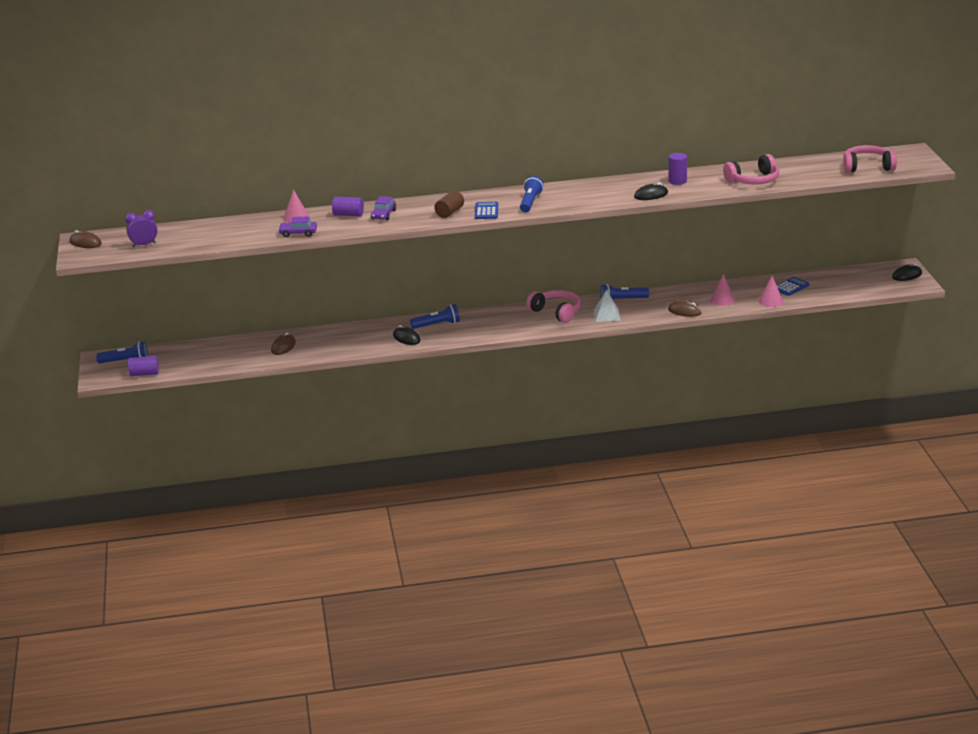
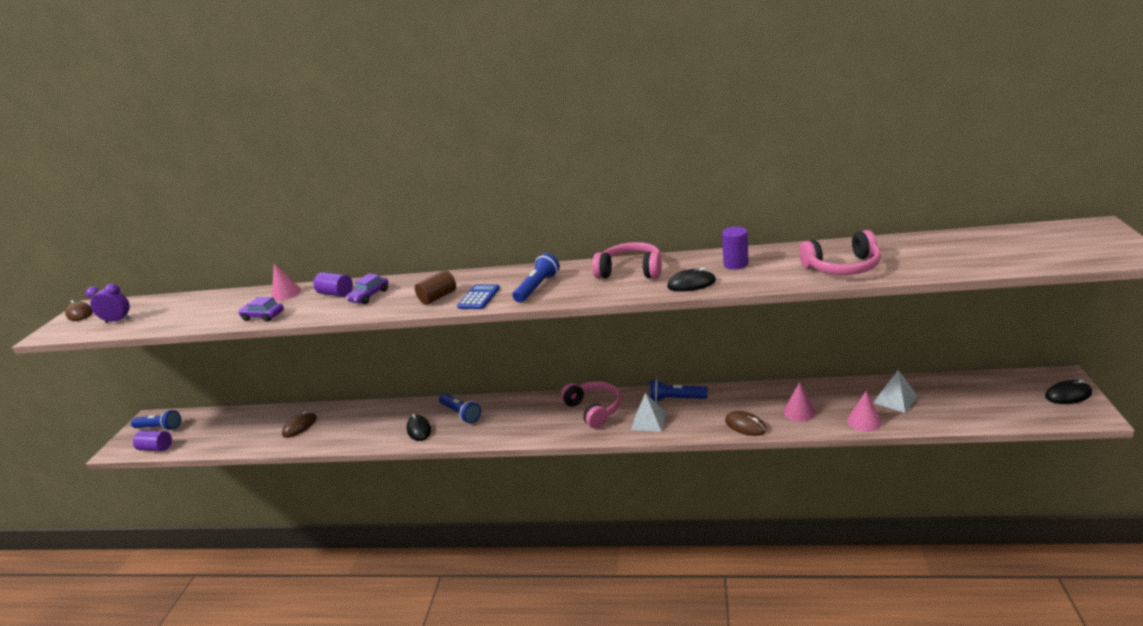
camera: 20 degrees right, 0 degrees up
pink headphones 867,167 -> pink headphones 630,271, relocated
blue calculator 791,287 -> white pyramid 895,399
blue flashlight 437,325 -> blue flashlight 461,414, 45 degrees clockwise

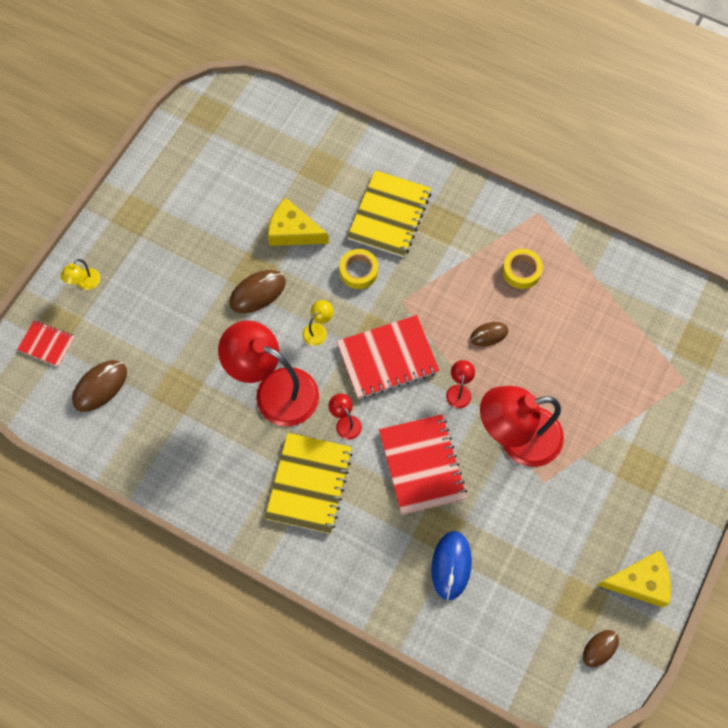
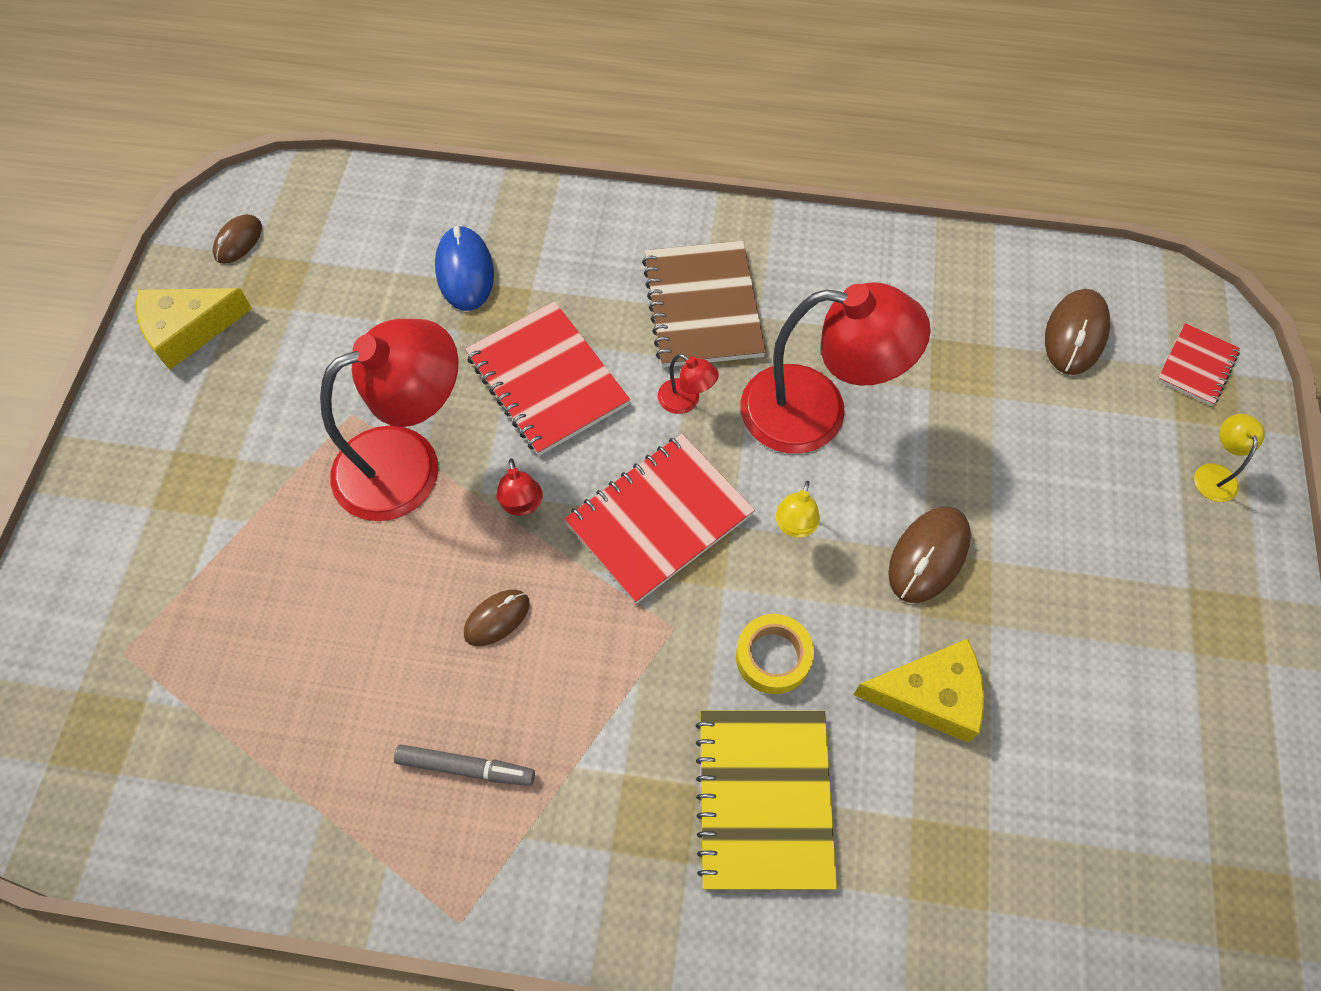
camera: 160 degrees right, 5 degrees down
yellow tape 521,271 -> grey marker 466,767
yellow notebook 309,484 -> brown notebook 702,307
red notebook 47,344 -> red notebook 1196,366, 60 degrees counterclockwise

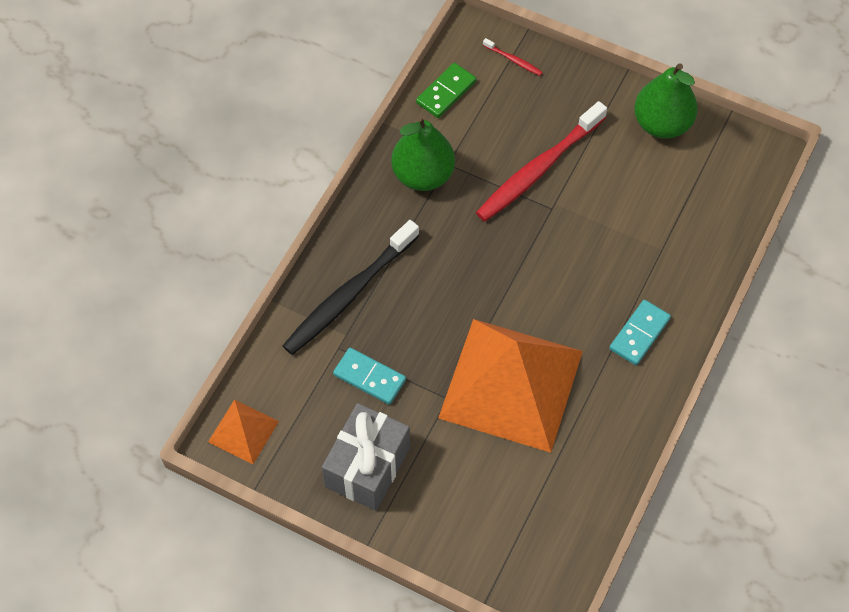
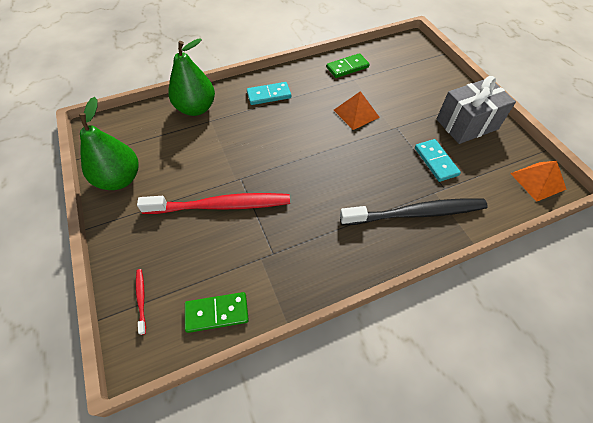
camera: 140 degrees left, 5 degrees down
none -> green domino 347,67
green pear 423,175 -> green pear 196,108, relocated
orange pyramid 511,384 -> orange pyramid 356,113, x0.44

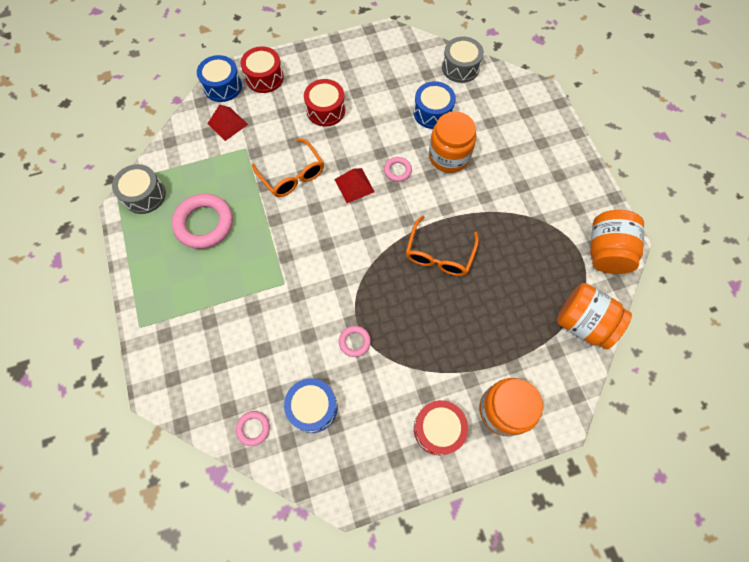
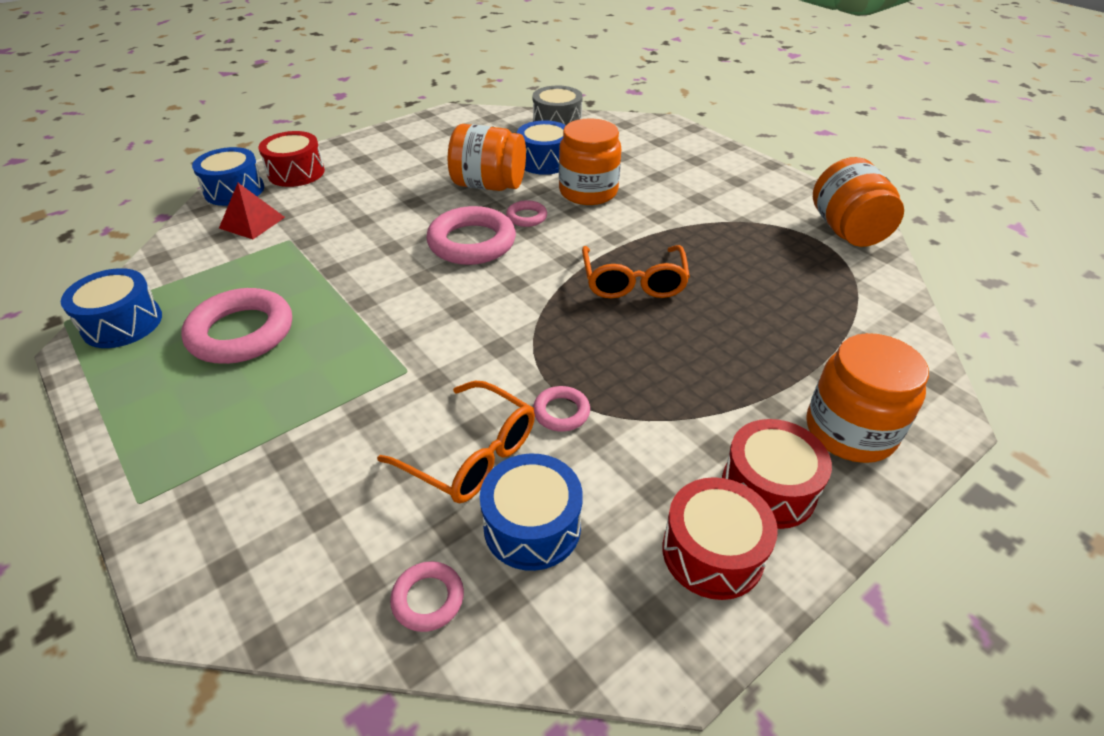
camera: 20 degrees left, 25 degrees down
orange glasses 292,175 -> orange glasses 470,454, relocated
red drum 326,110 -> red drum 712,552, relocated
orange jar 583,323 -> orange jar 489,185, relocated
red pyramid 354,185 -> pink ring 472,242
grey drum 144,195 -> blue drum 122,323

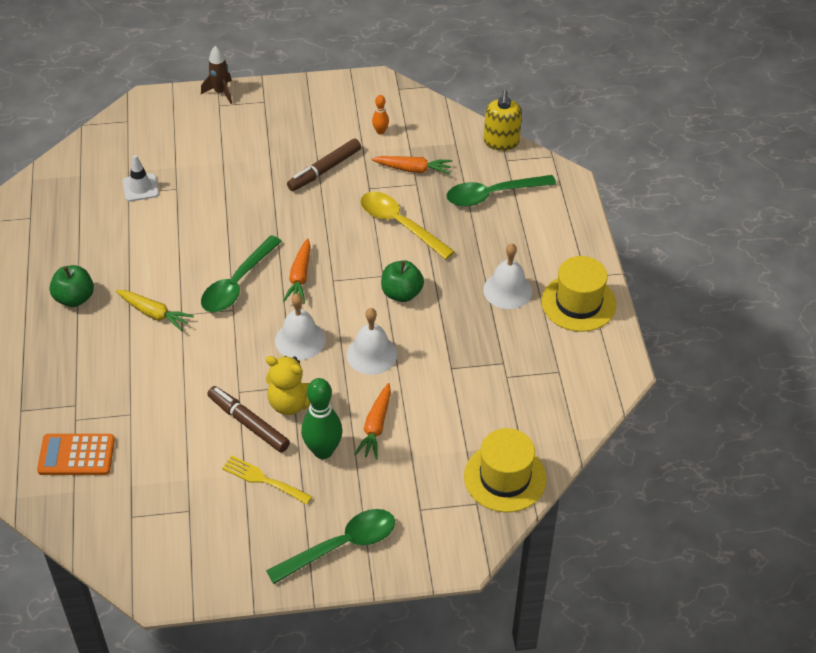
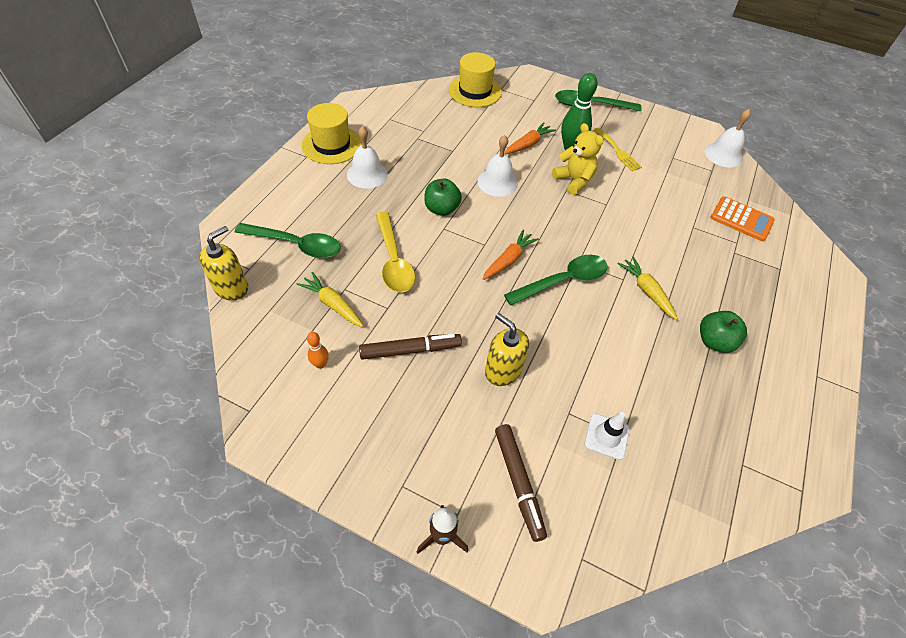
camera: 150 degrees left, 5 degrees up
none -> yellow soap dispenser 502,370
brown marker 248,423 -> brown marker 518,482, relocated
white bell 300,340 -> white bell 723,155, relocated
orange carrot 413,169 -> yellow carrot 332,304

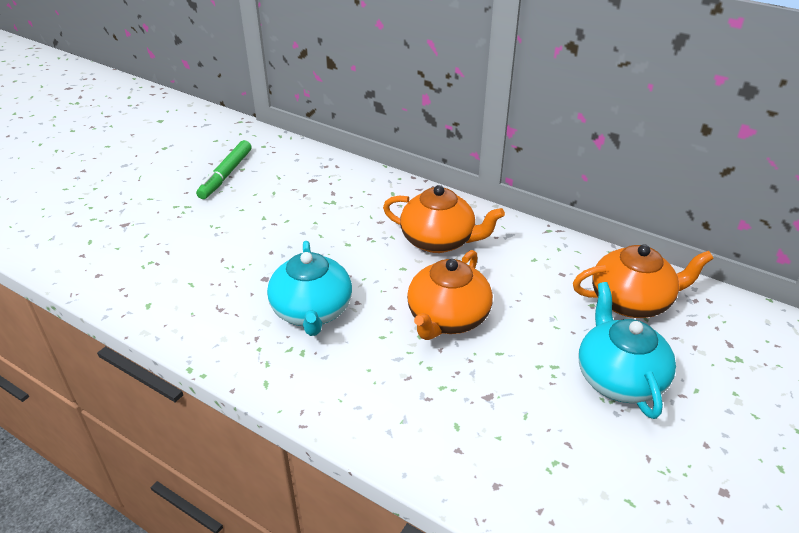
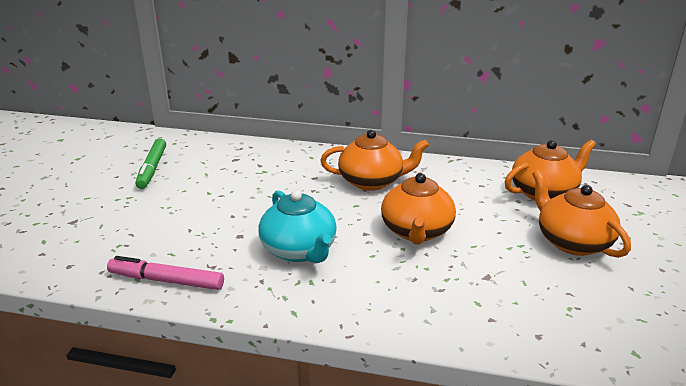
camera: 20 degrees left, 10 degrees down
none -> pink marker 166,280
turquoise teapot 619,378 -> orange teapot 572,242

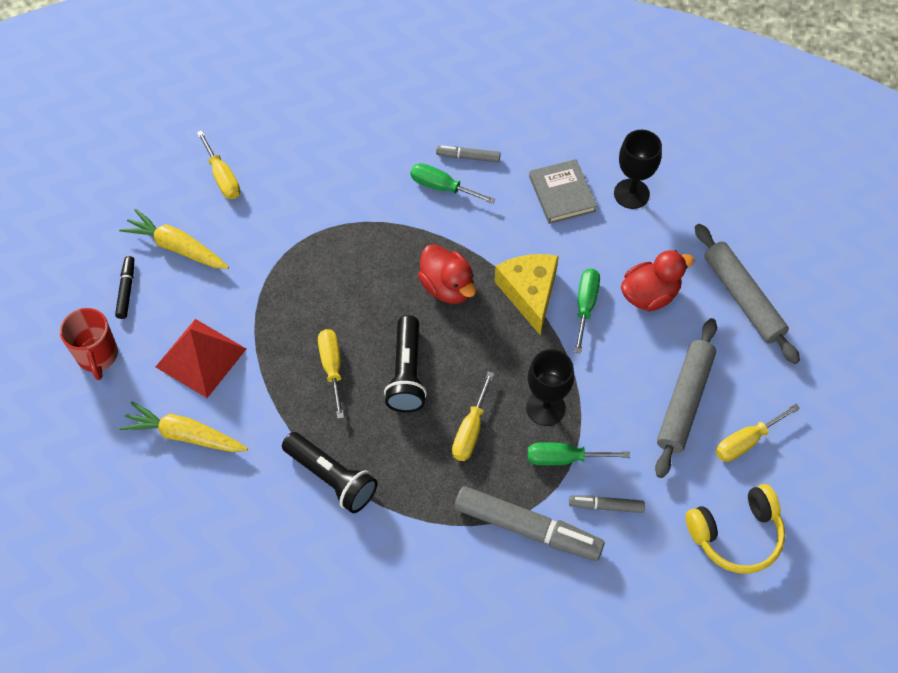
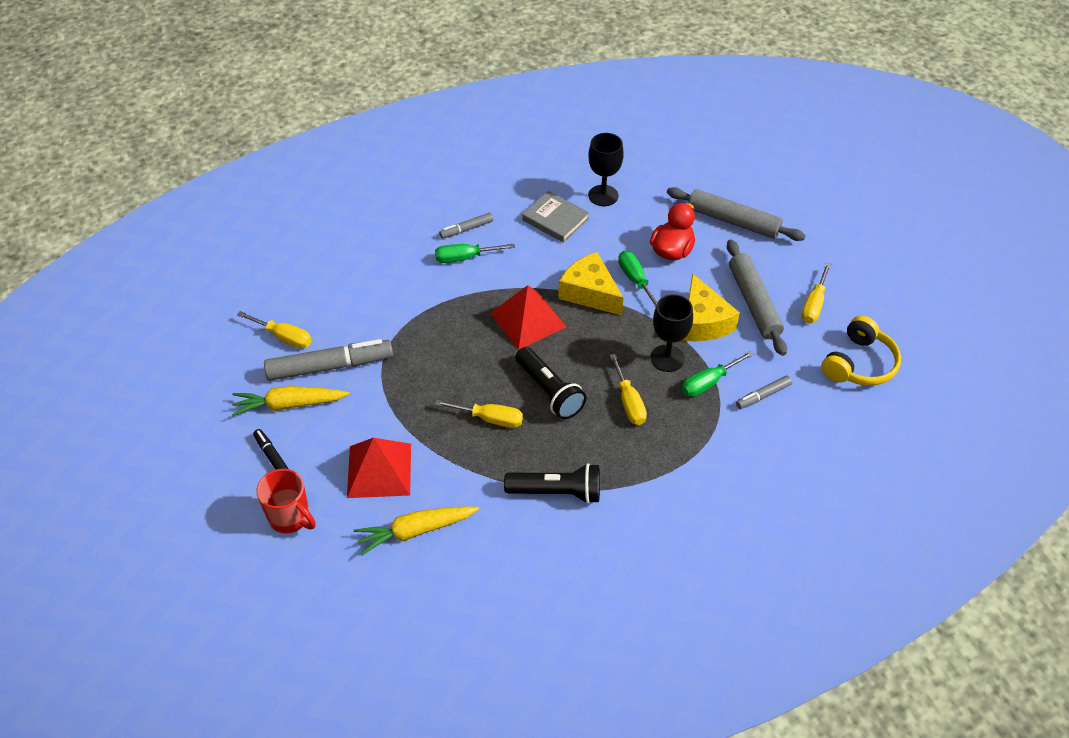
camera: 35 degrees left, 10 degrees down
none -> yellow cheese 703,322
grey marker 527,528 -> grey marker 330,366, relocated
red duck 447,287 -> red pyramid 527,320
yellow screwdriver 332,367 -> yellow screwdriver 490,419, 150 degrees clockwise

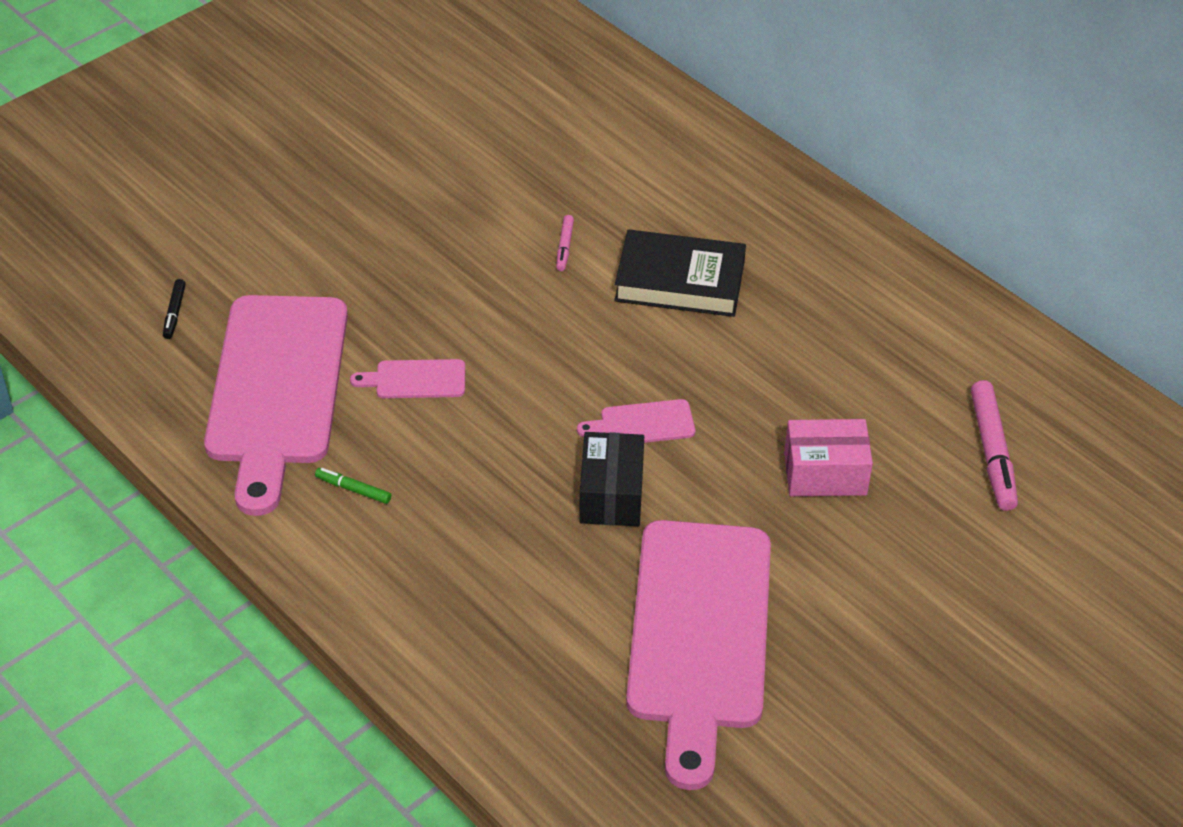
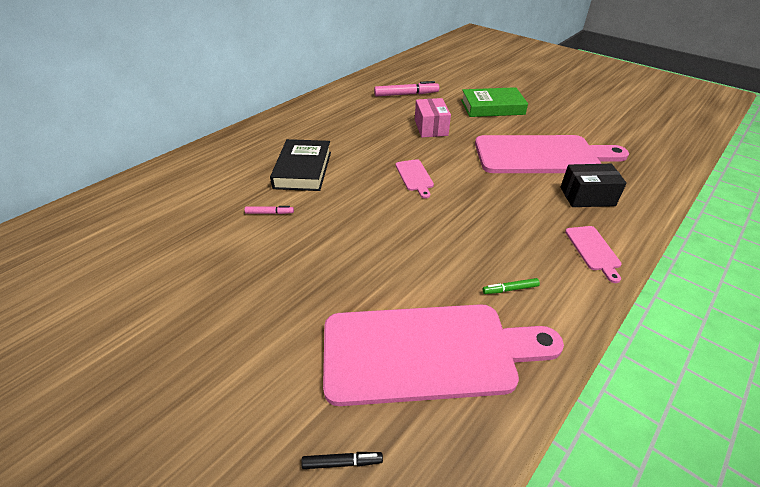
camera: 95 degrees left, 5 degrees down
none -> green book 492,107
pink cutting board 415,380 -> pink cutting board 593,250, relocated
black box 611,495 -> black box 587,196, relocated
green marker 353,489 -> green marker 510,289, 60 degrees clockwise

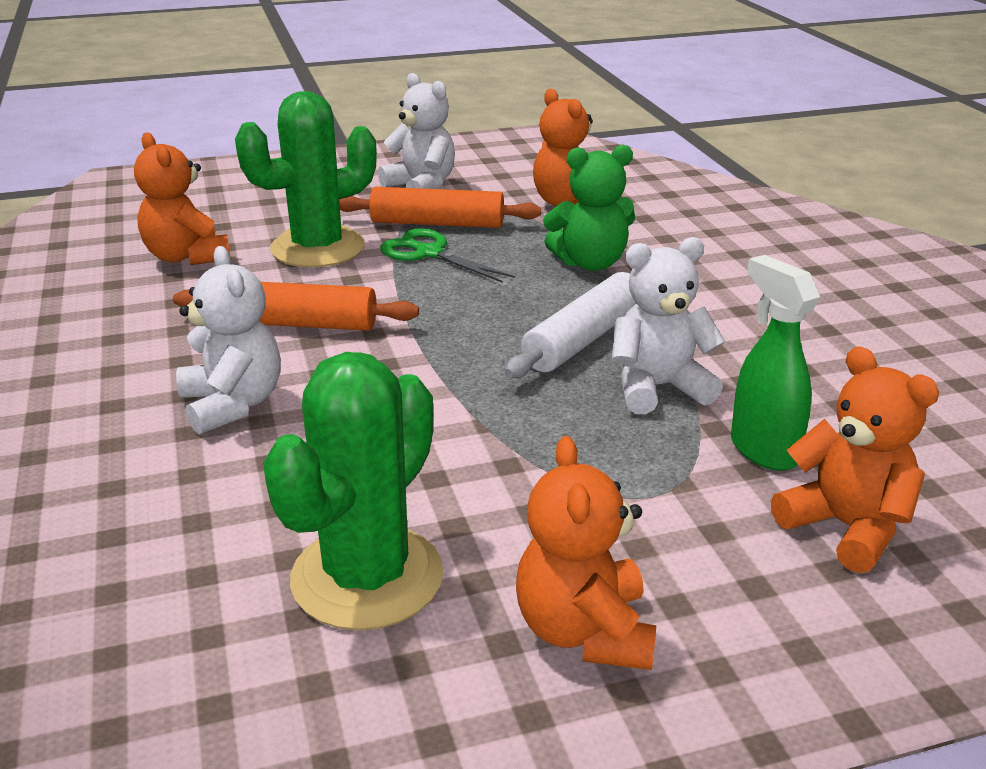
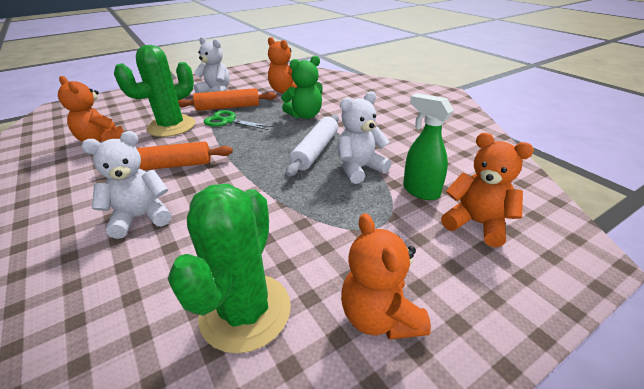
camera: 15 degrees left, 5 degrees up
white teddy bear 233,404 -> white teddy bear 141,217, 75 degrees counterclockwise

